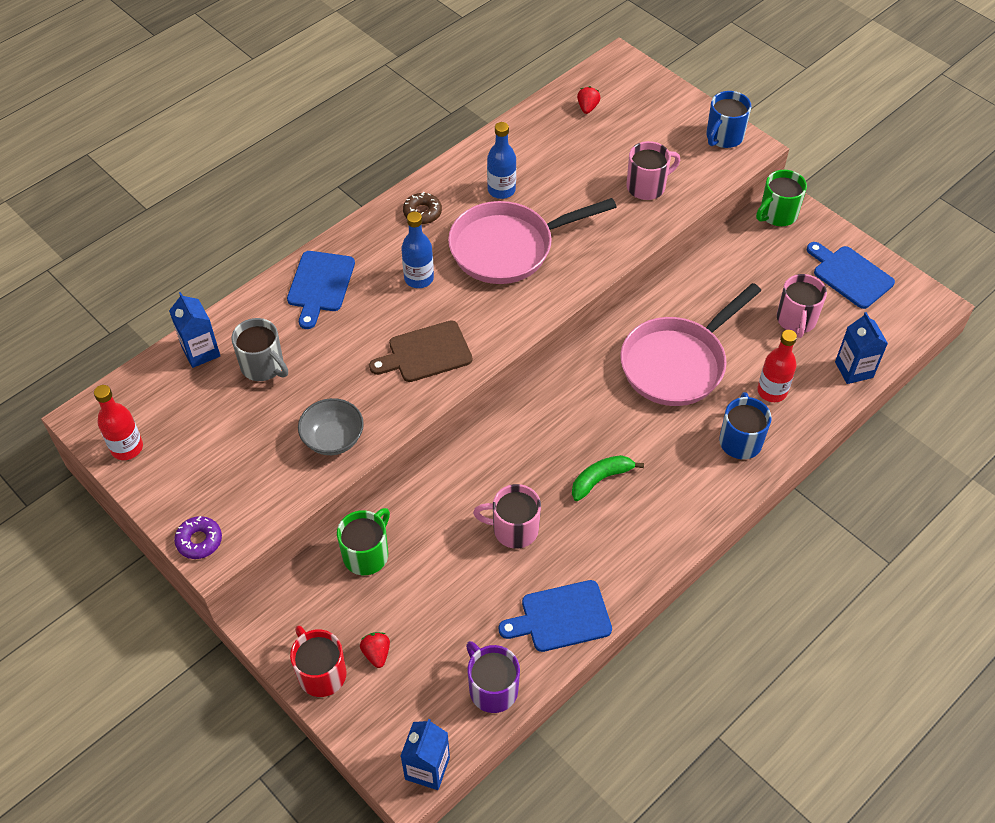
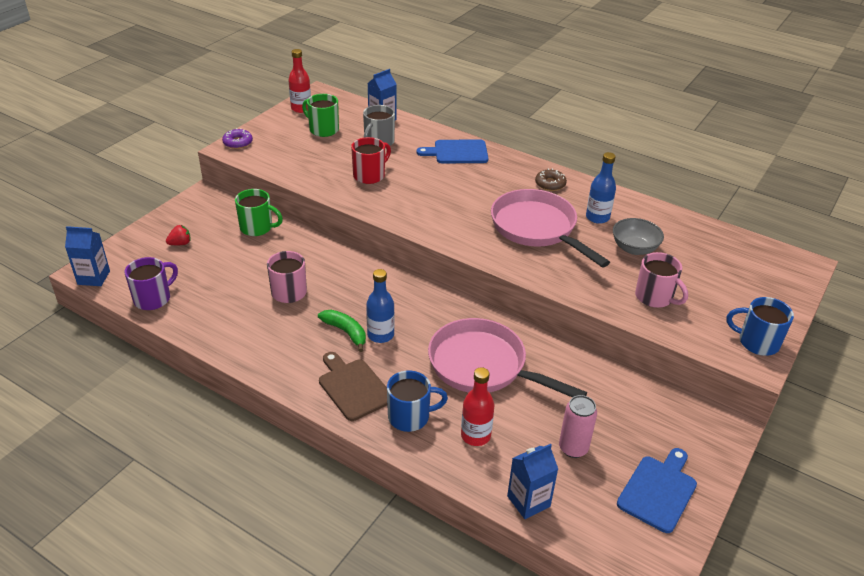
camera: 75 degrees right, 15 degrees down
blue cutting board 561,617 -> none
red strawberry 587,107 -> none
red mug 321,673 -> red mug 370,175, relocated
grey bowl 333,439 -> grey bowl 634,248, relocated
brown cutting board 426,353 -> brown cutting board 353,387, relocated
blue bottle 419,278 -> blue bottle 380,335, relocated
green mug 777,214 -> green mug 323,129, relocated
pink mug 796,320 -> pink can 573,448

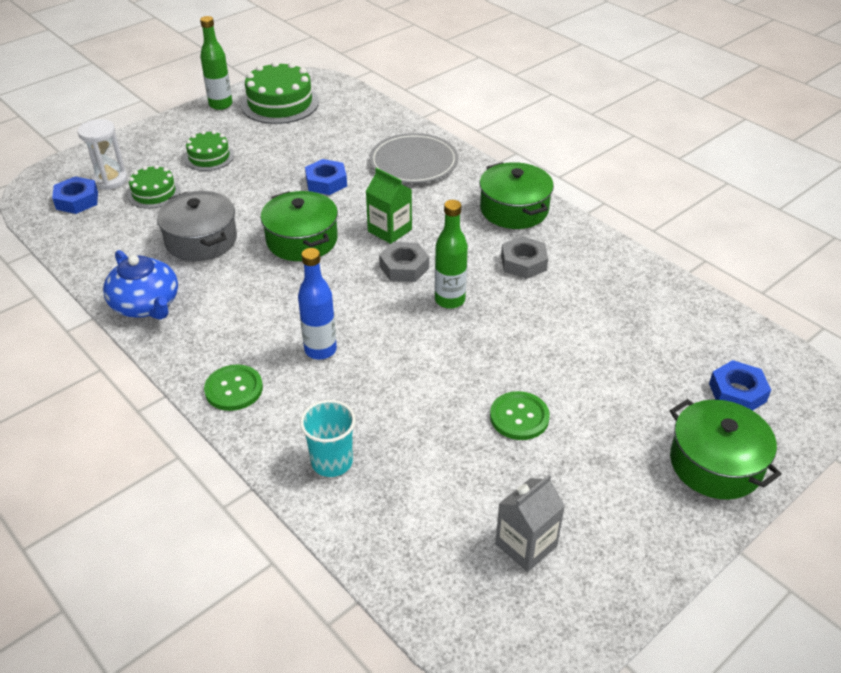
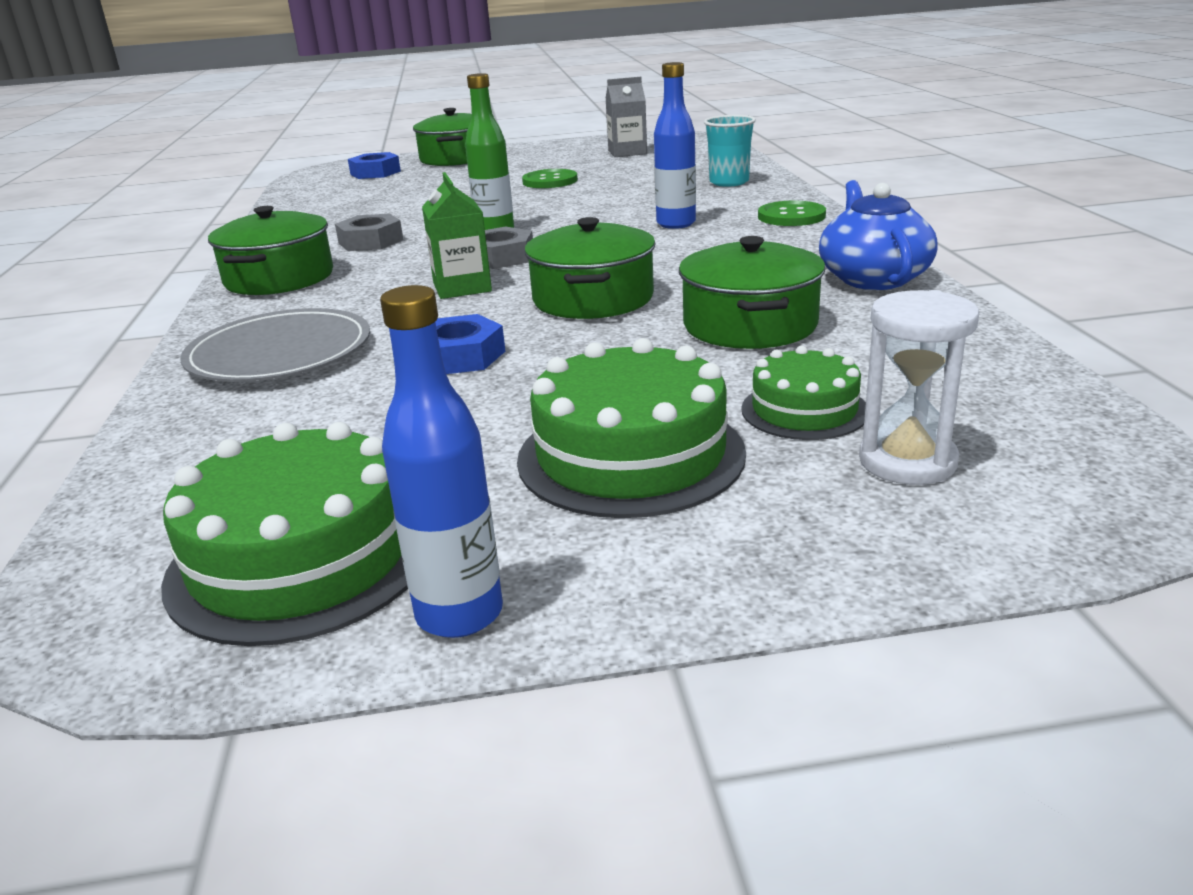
camera: 145 degrees left, 15 degrees down
blue nut 77,200 -> none
grey pot 201,240 -> green pot 750,325
green bottle 220,105 -> blue bottle 459,614
green cake 209,157 -> green cake 630,455, x1.70

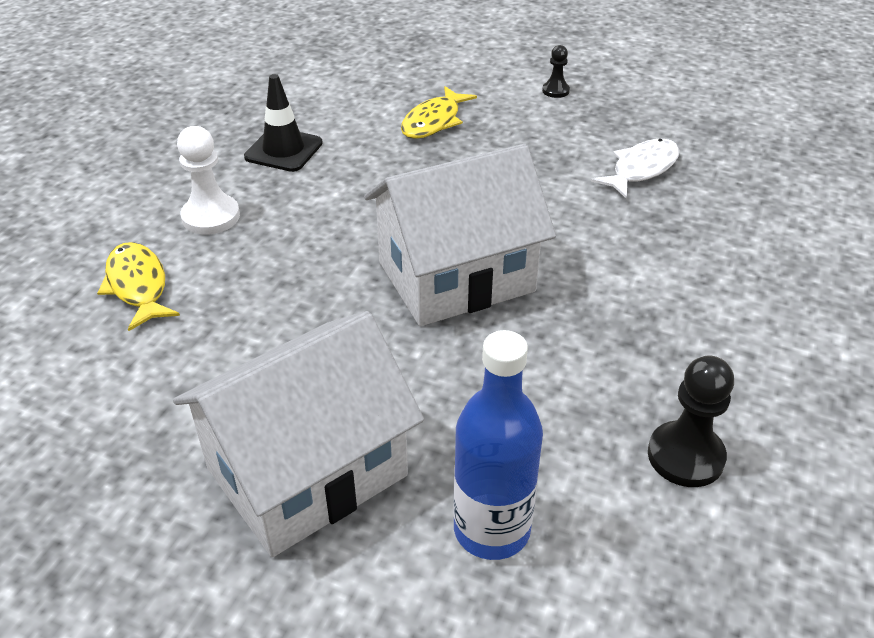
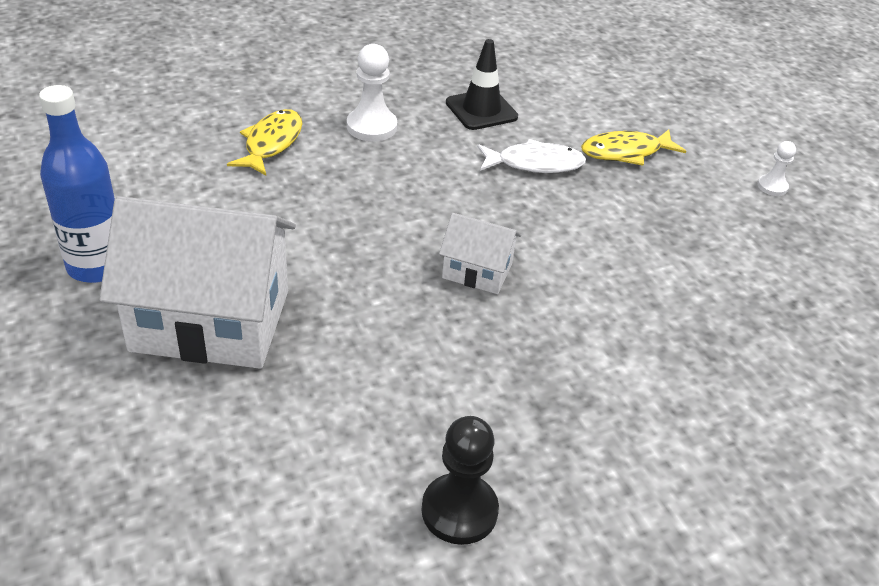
camera: 40 degrees right, 0 degrees up
blue bottle 491,530 -> blue bottle 97,266, relocated
white fish 641,169 -> white fish 535,164, relocated
black pawn 555,91 -> white pawn 772,186
white house 456,277 -> white house 477,271, x0.48

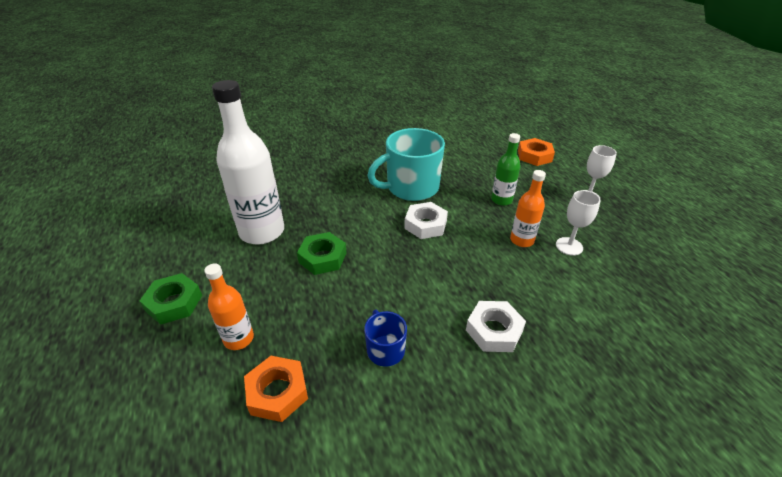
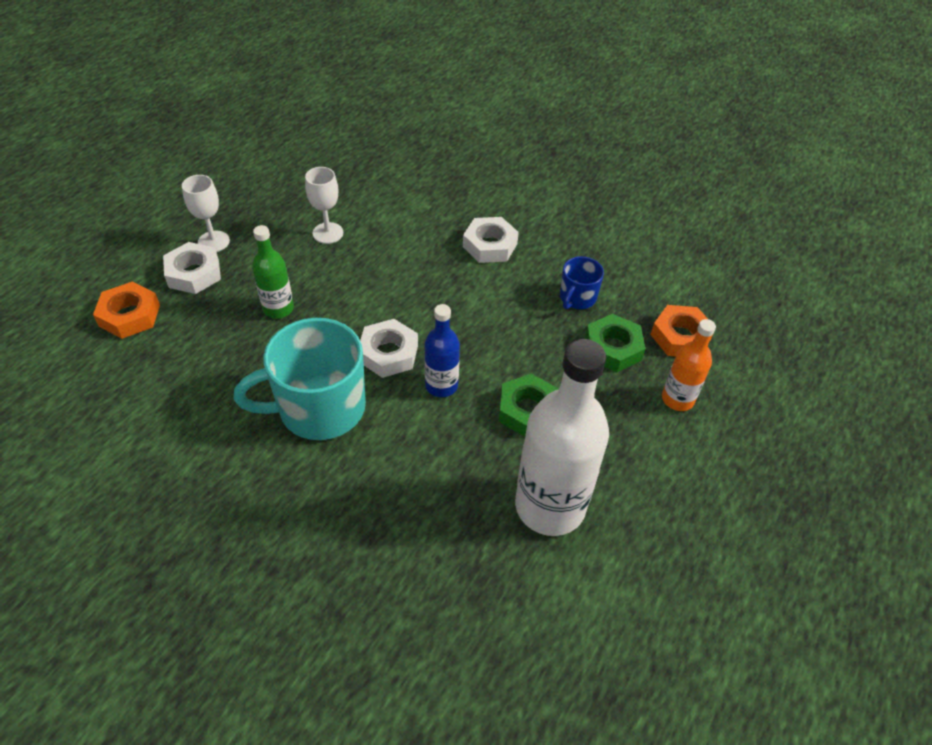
camera: 130 degrees left, 10 degrees up
orange bottle 522,240 -> none
none -> white nut 194,273
none -> blue bottle 441,385
green nut 174,303 -> green nut 613,348, relocated
turquoise mug 411,187 -> turquoise mug 319,408, 135 degrees clockwise

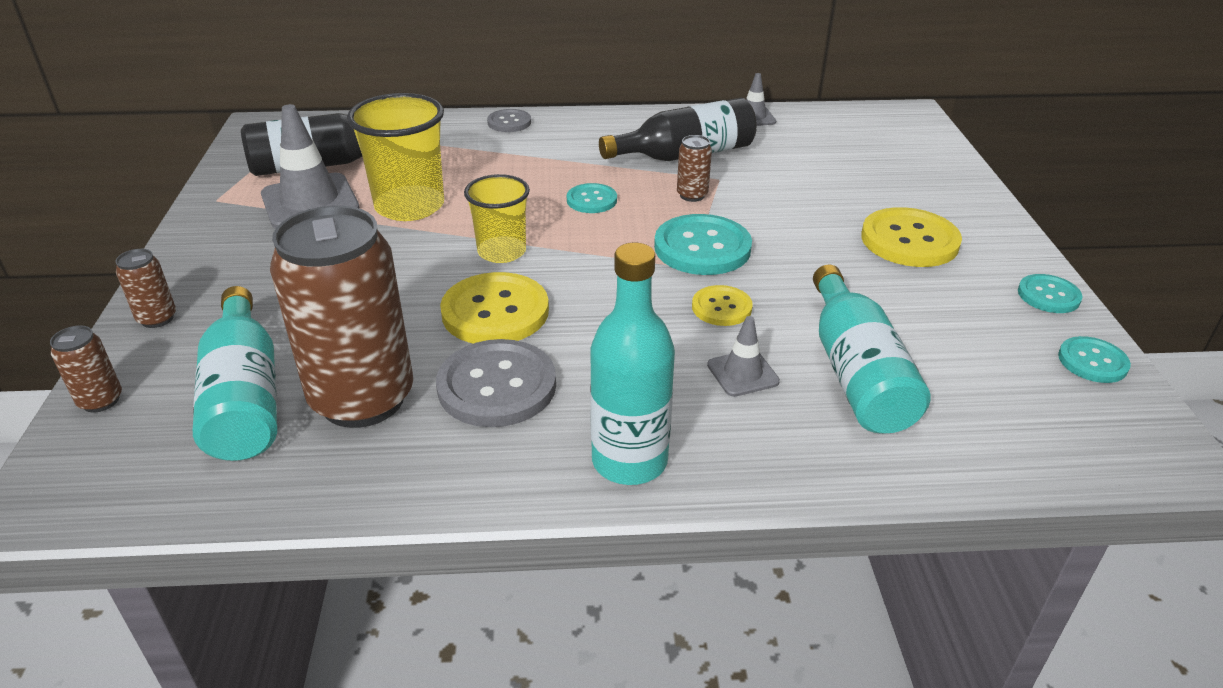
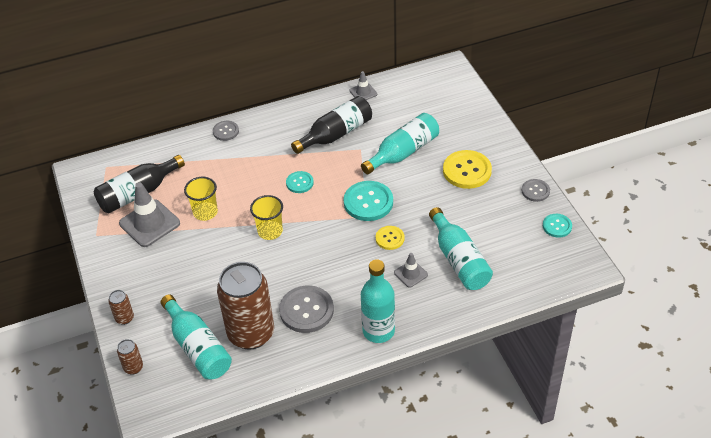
camera: 15 degrees left, 10 degrees up
yellow button 495,312 -> none
brown can 692,195 -> none
none -> turquoise bottle 403,152
turquoise button 1048,295 -> grey button 535,191
yellow cup 409,206 -> yellow cup 205,212, x0.65

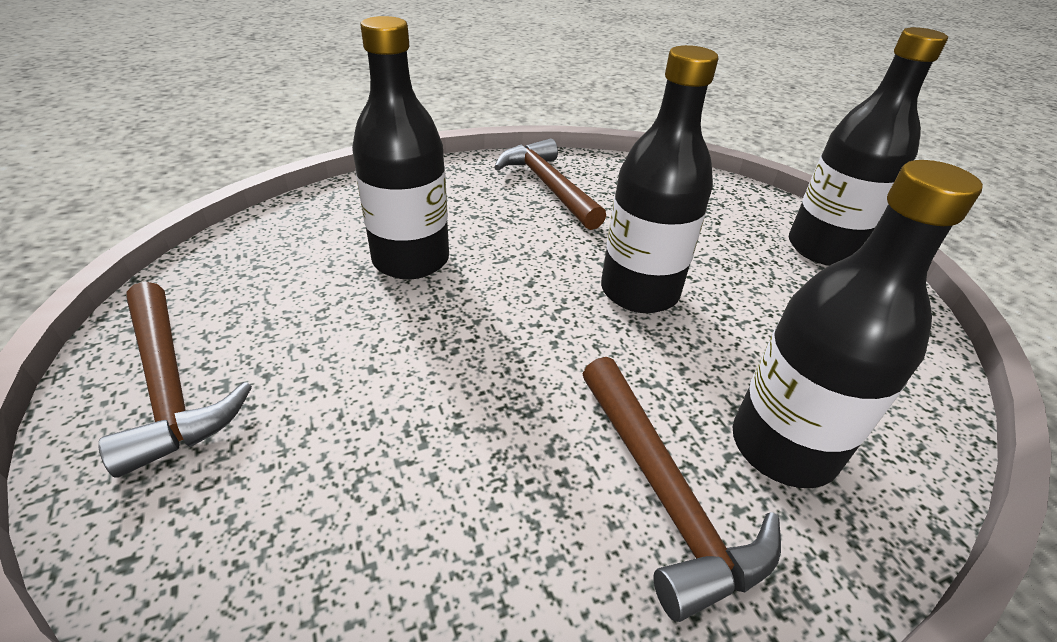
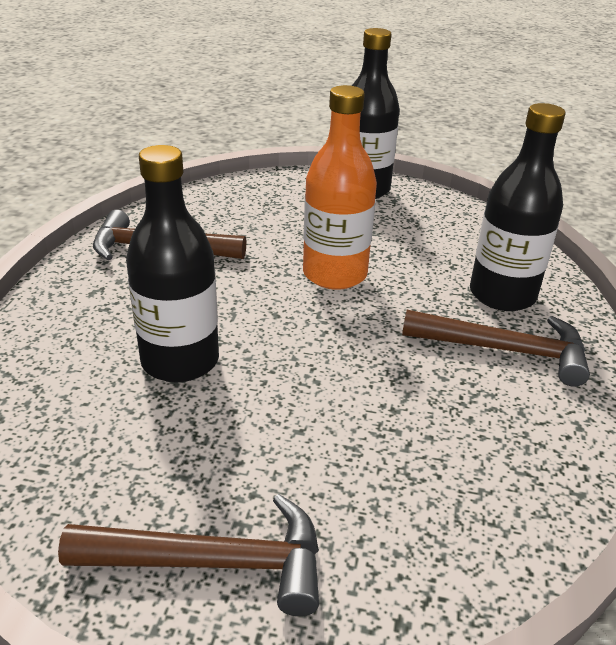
camera: 55 degrees left, 5 degrees down
black bottle 639,291 -> orange bottle 334,274

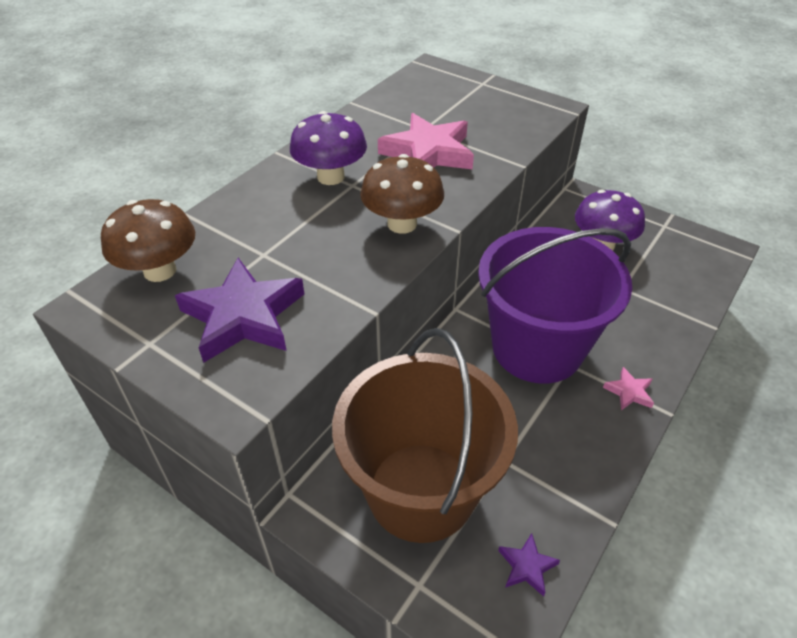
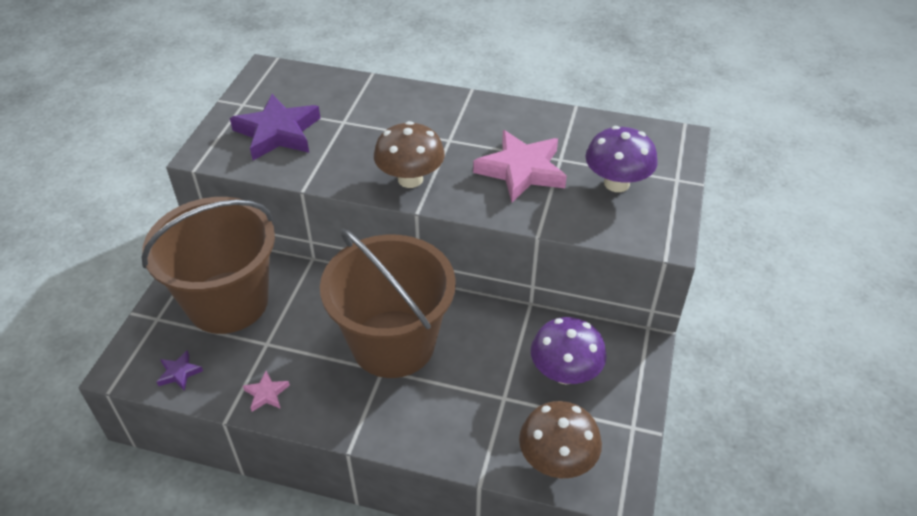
camera: 70 degrees right, 0 degrees up
brown mushroom 160,270 -> brown mushroom 557,460, relocated
purple mushroom 331,177 -> purple mushroom 616,183, relocated
pink star 629,392 -> pink star 266,394, relocated
purple bucket 537,347 -> brown bucket 393,343

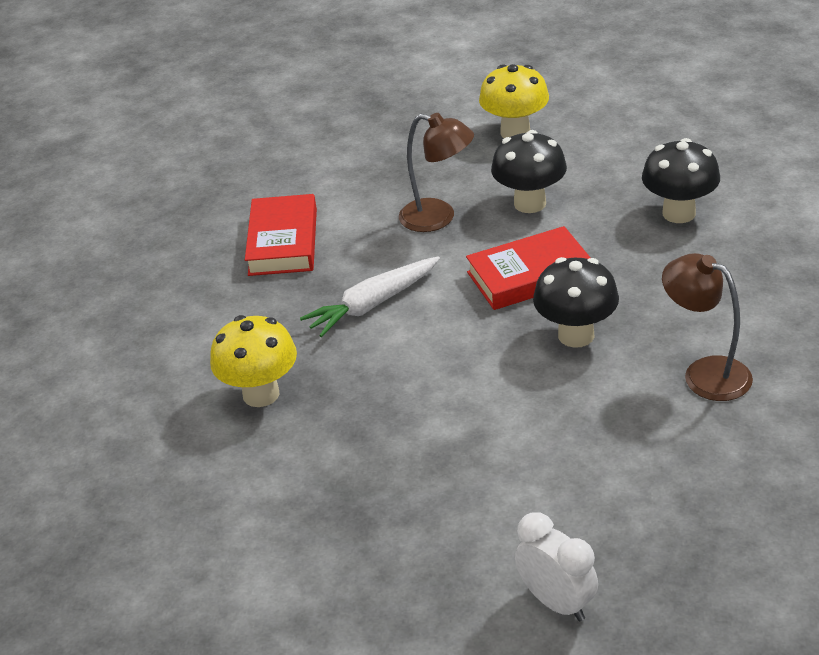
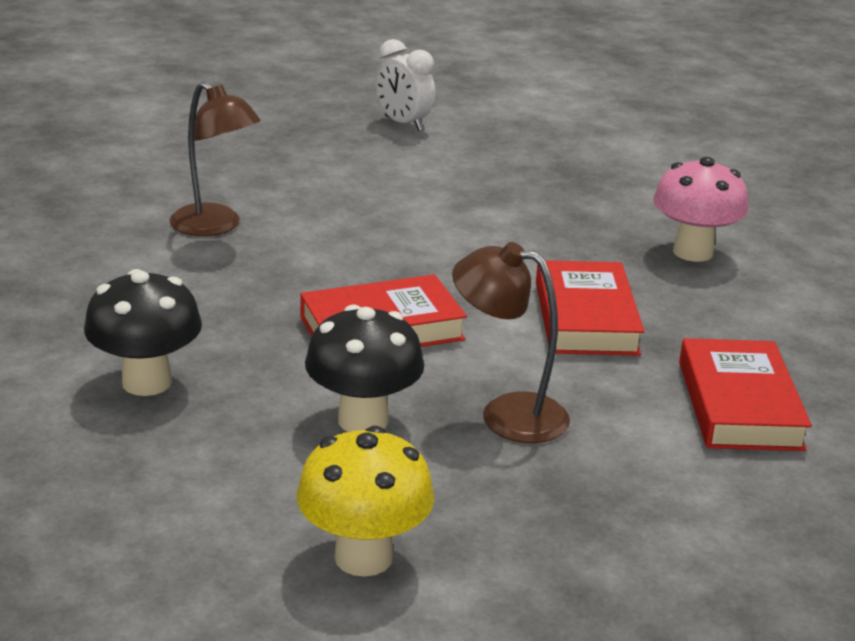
camera: 175 degrees right, 10 degrees down
black mushroom 576,335 -> none
white carrot 373,304 -> red book 586,318
yellow mushroom 261,394 -> pink mushroom 693,252

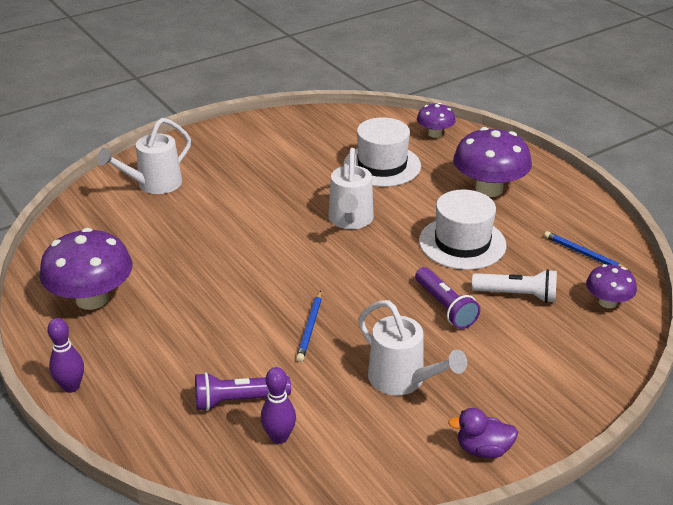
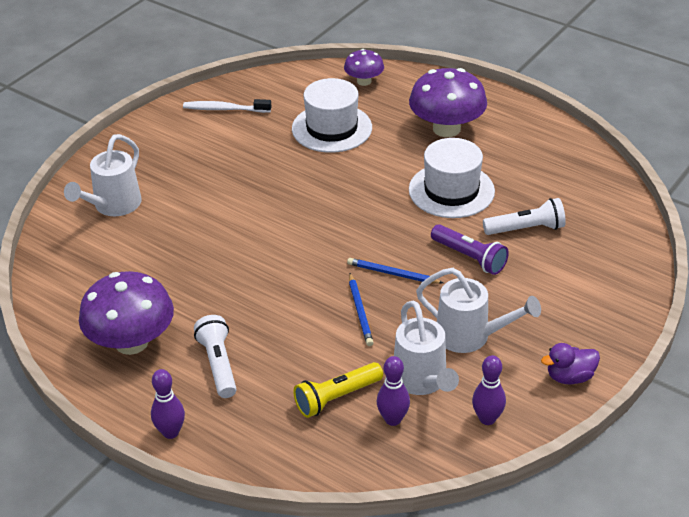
camera: 20 degrees left, 5 degrees up
purple mushroom 607,302 -> none
none -> white toothbrush 224,109
none -> white flashlight 218,364
none -> purple bowling pin 487,419
white watering can 350,220 -> white watering can 422,381, relocated
blue pencil 584,254 -> blue pencil 393,274, relocated
purple flashlight 238,400 -> yellow flashlight 336,398

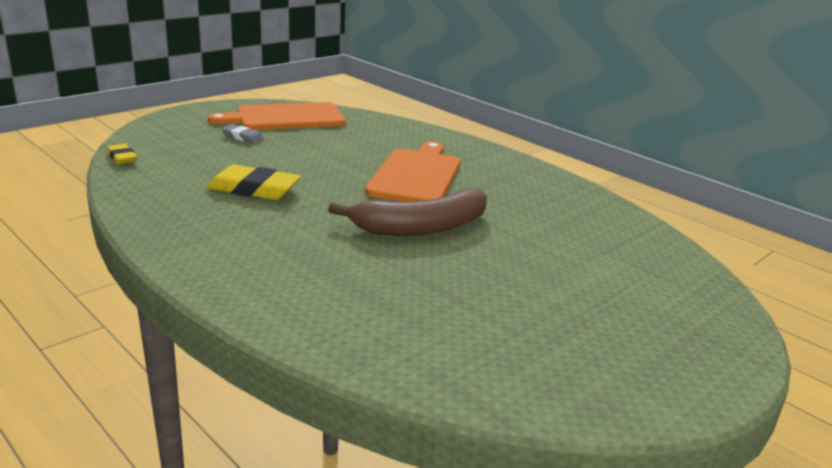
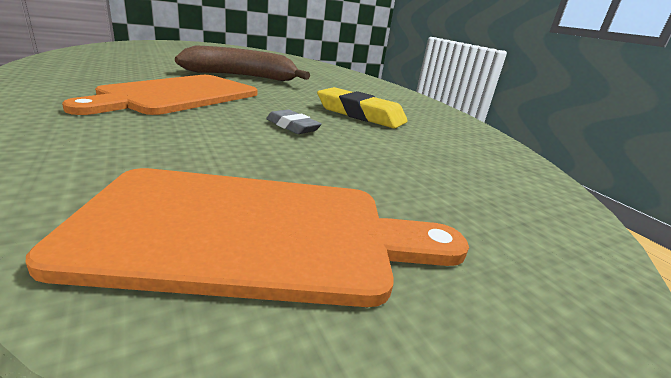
camera: 165 degrees left, 0 degrees up
yellow eraser 122,157 -> none
grey eraser 242,137 -> grey eraser 292,126, relocated

